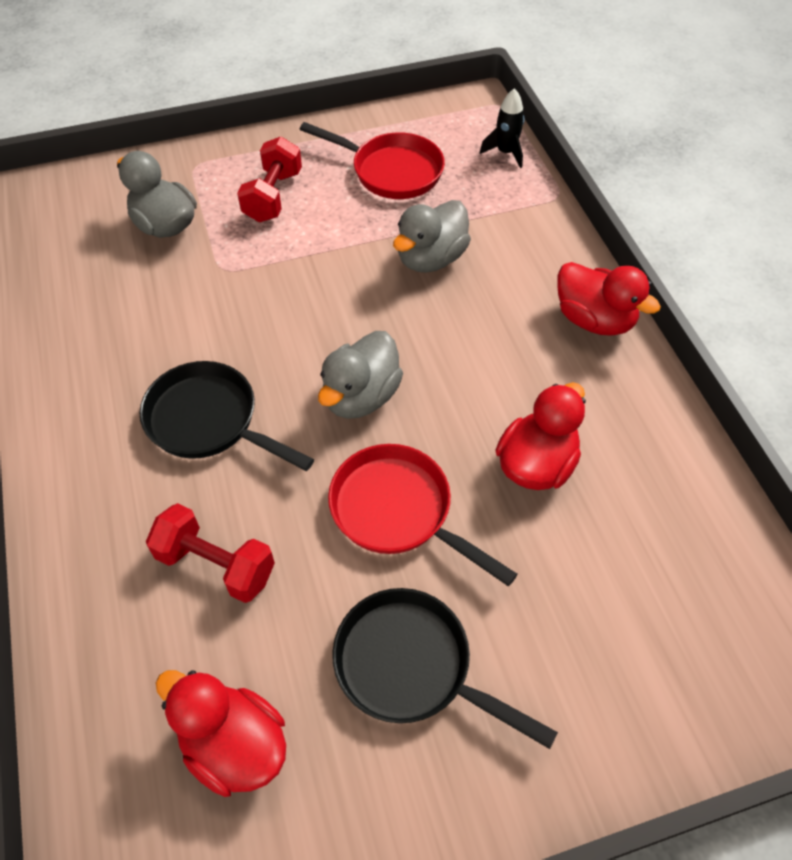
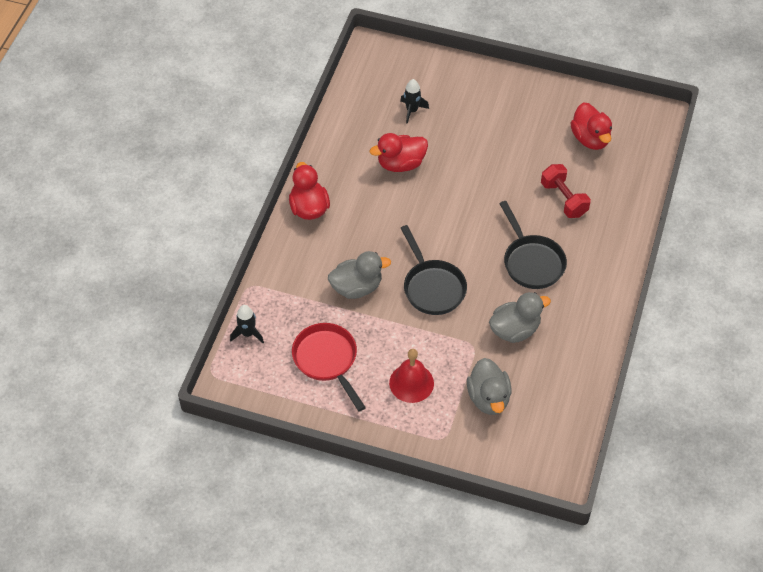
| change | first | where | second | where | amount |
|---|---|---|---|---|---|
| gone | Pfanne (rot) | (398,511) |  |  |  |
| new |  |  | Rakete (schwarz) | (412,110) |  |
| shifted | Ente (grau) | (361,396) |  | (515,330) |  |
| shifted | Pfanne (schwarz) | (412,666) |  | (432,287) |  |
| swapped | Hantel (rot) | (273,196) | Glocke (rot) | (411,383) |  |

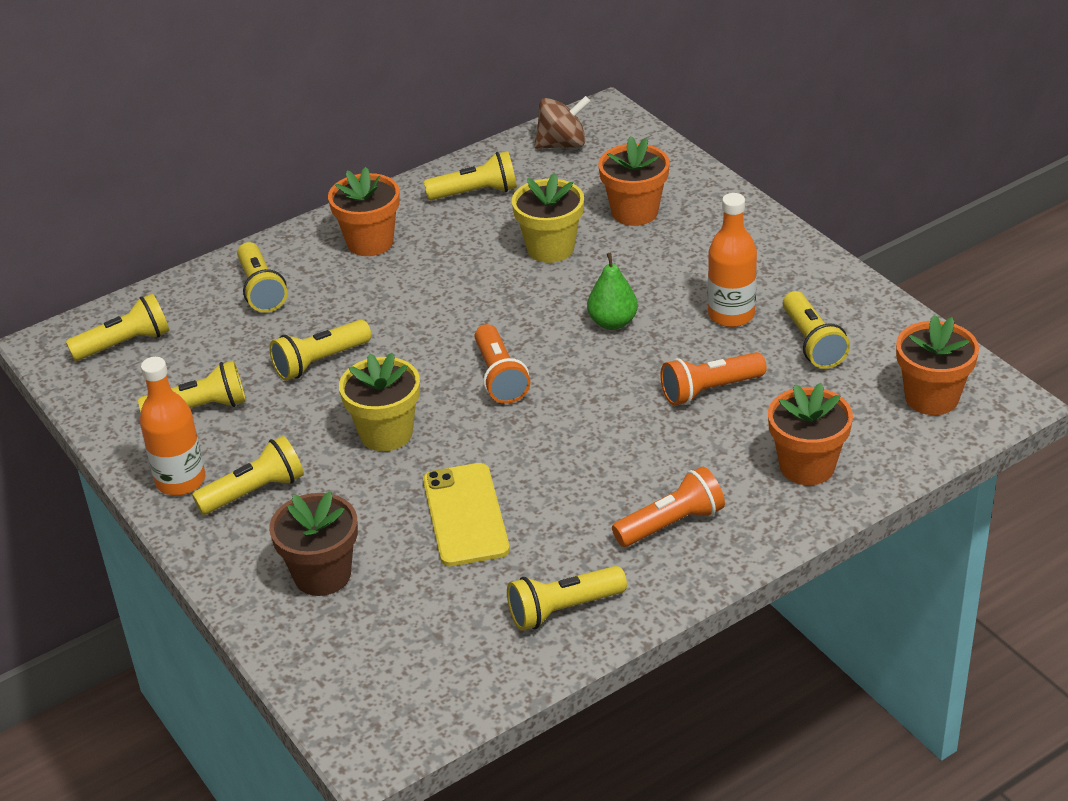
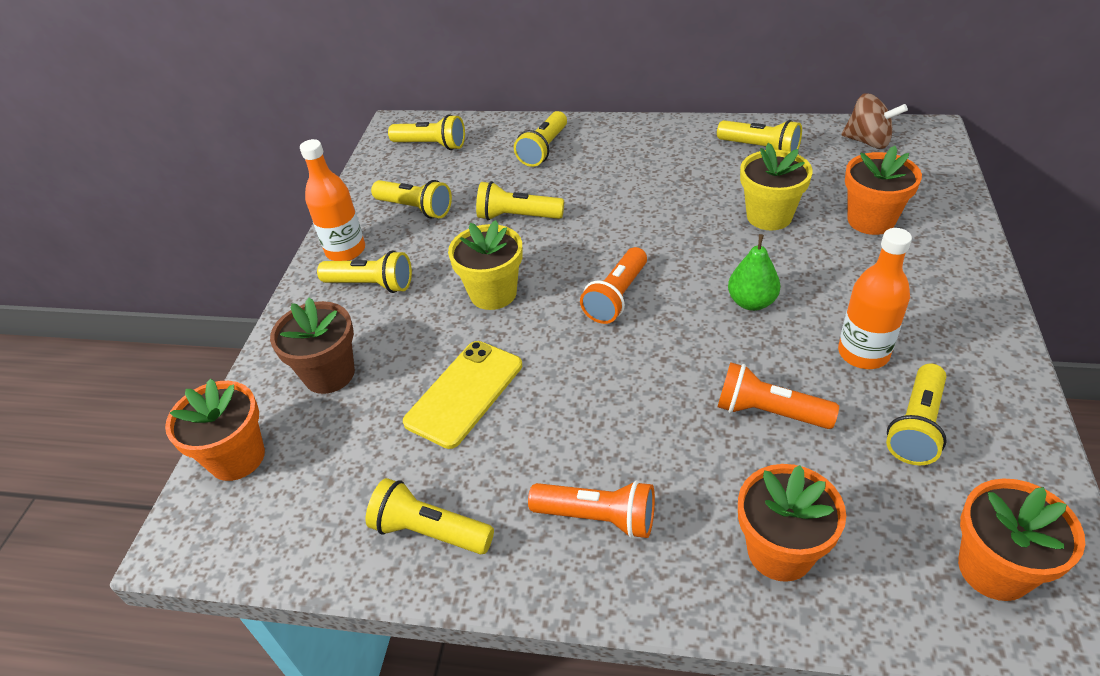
| change | first | where | second | where | amount |
|---|---|---|---|---|---|
| shifted | Blumentopf (orange) | (370,242) |  | (237,457) |  |

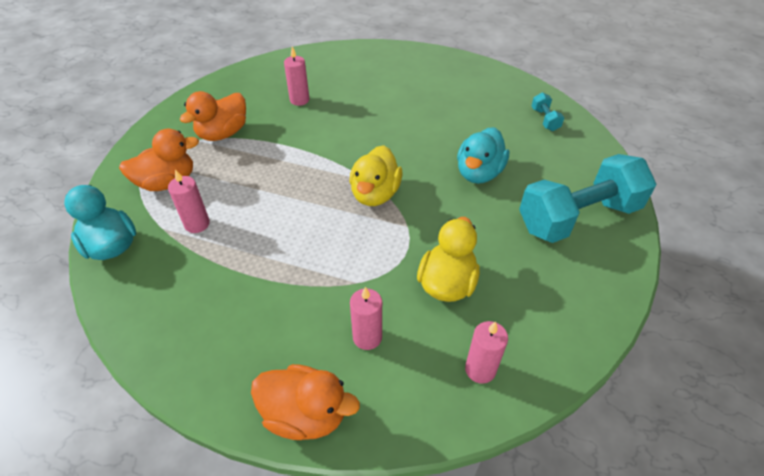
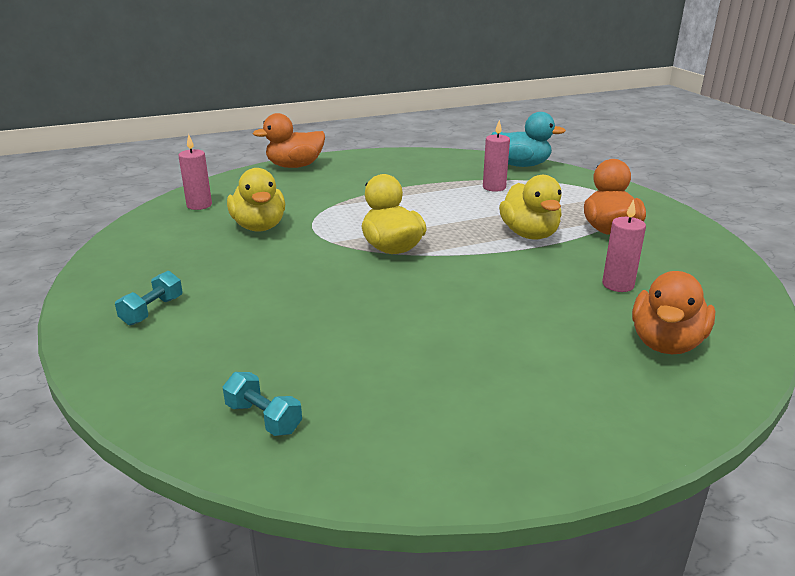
| change | first | where | second | where | amount |
|---|---|---|---|---|---|
| gone | Kerze (rosa) | (367,337) |  |  |  |
| gone | Ente (türkis) | (479,173) |  |  |  |
| new |  |  | Ente (gelb) | (529,234) |  |
| shifted | Ente (orange) | (167,182) |  | (666,343) |  |
| scaled | Hantel (türkis) | (578,217) |  | (152,311) | x0.40 |

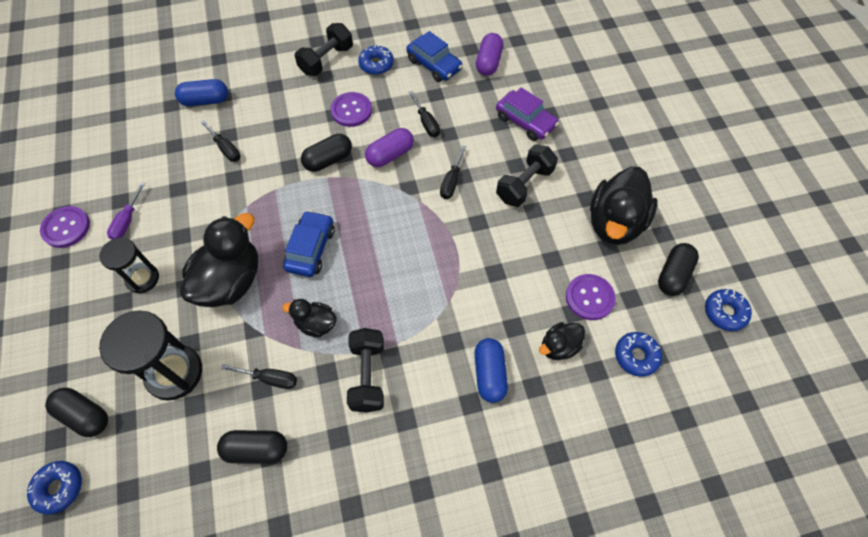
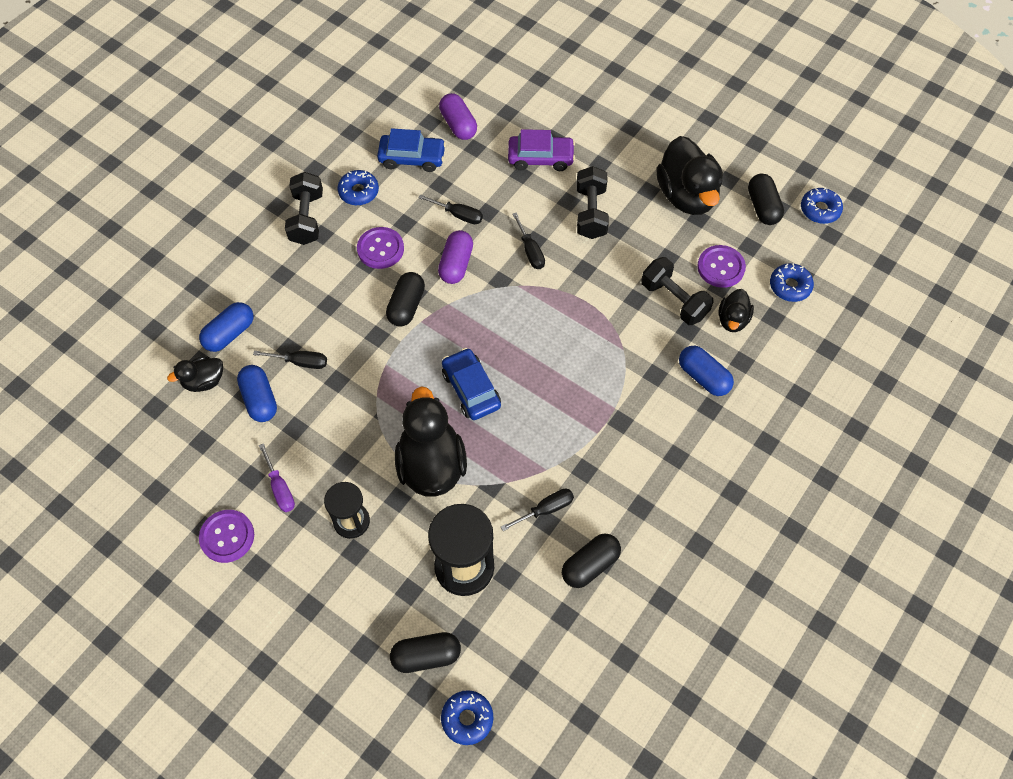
| change | first | where | second | where | amount |
|---|---|---|---|---|---|
| new |  |  | Kapsel (blau) | (260,399) |  |
| shifted | Ente (schwarz) | (316,324) |  | (204,381) |  |
| shifted | Hantel (schwarz) | (367,375) |  | (674,300) |  |

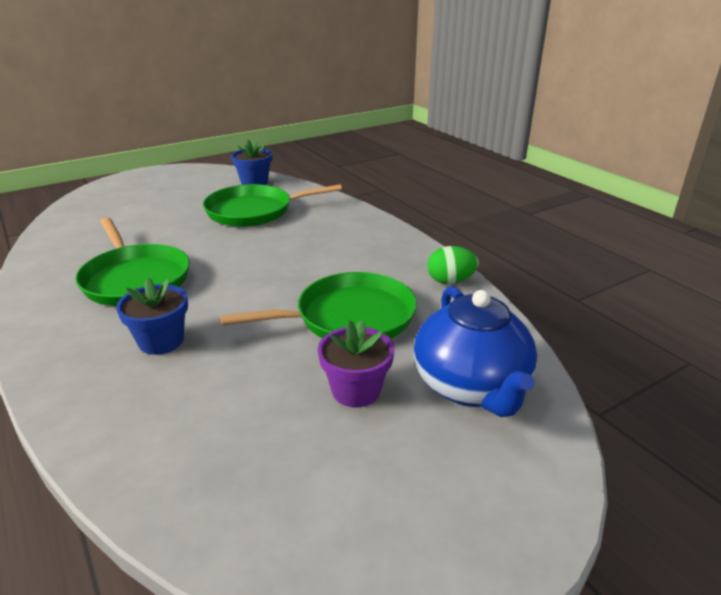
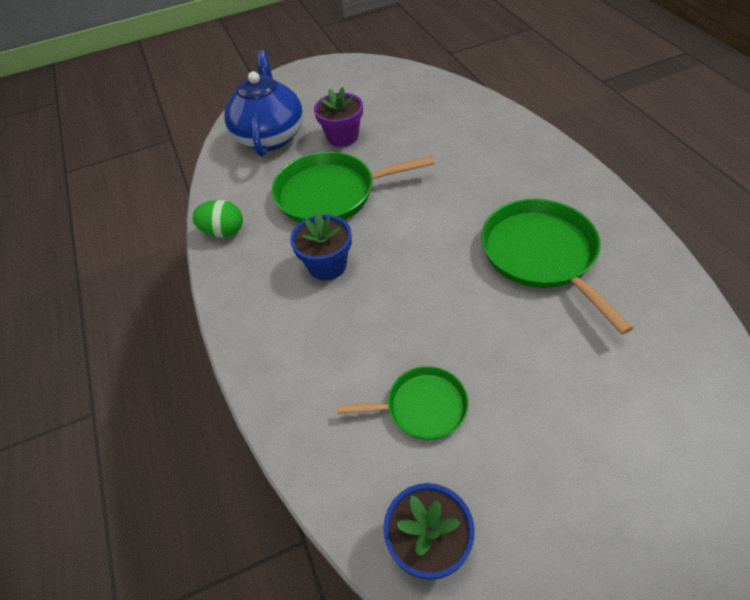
| change | first | where | second | where | amount |
|---|---|---|---|---|---|
| shifted | Blumentopf (blau) | (161,341) |  | (327,265) |  |
| scaled | Pfanne (grün) | (254,211) |  | (422,407) | x0.58 |

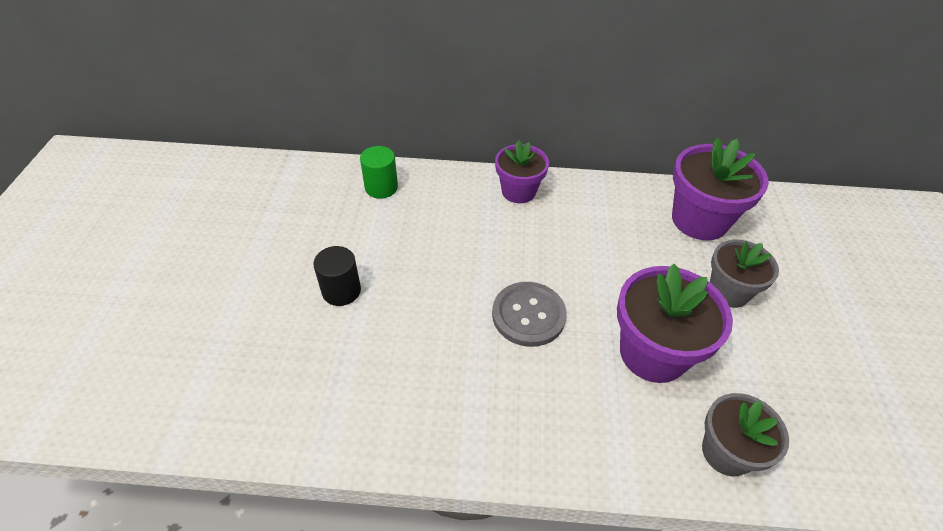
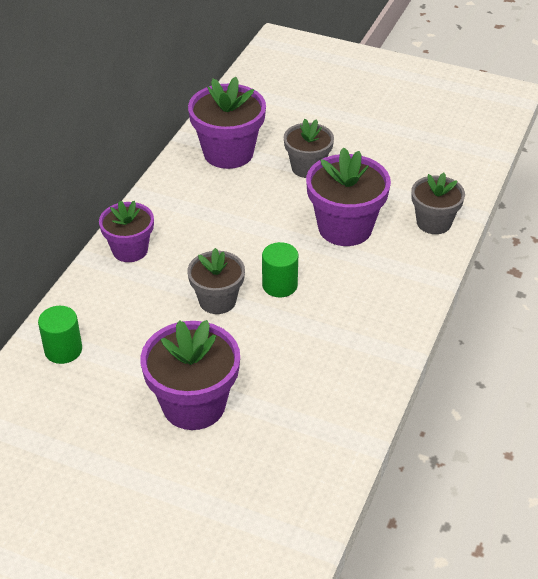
| change | first | where | second | where | amount |
|---|---|---|---|---|---|
| new |  |  | Blumentopf (grau) | (217,300) |  |
| swapped | Vollzylinder (schwarz) | (341,291) | Blumentopf (lila) | (194,405) |  |
| swapped | Knopf (grau) | (528,315) | Vollzylinder (grün) | (279,285) |  |

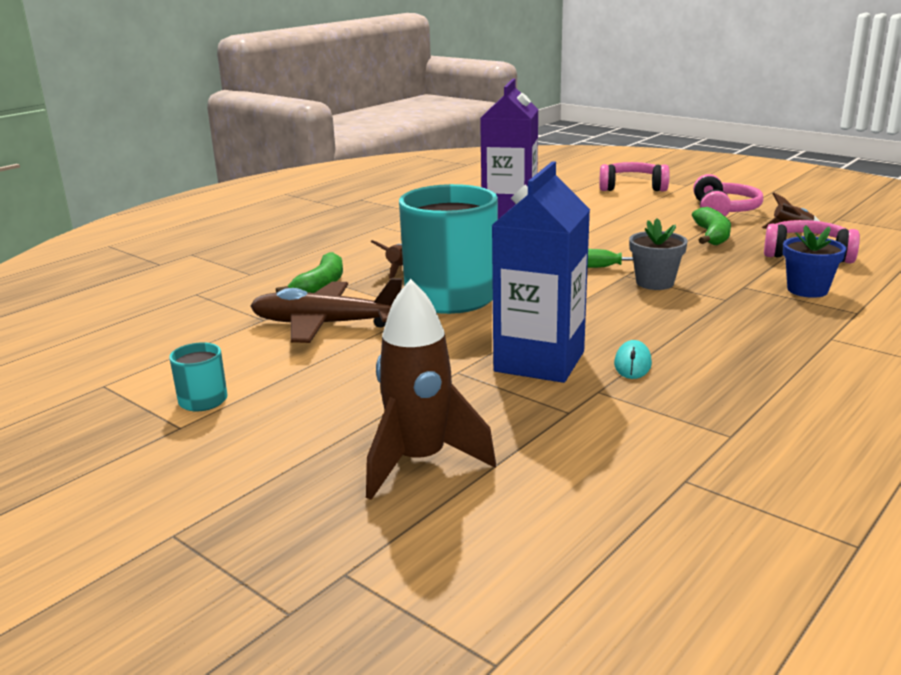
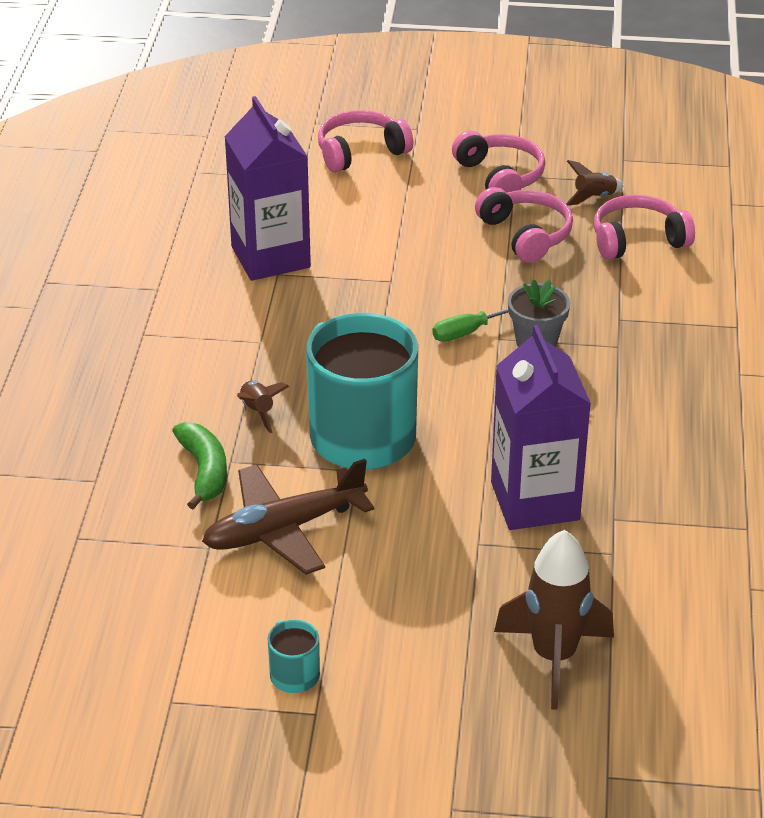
| change | first | where | second | where | amount |
|---|---|---|---|---|---|
| gone | Computermaus (türkis) | (632,364) |  |  |  |
| gone | Blumentopf (blau) | (807,290) |  |  |  |
| swapped | Banane (grün) | (712,236) | Kopfhörer (rosa) | (526,235) |  |
| repainted | Getränkekarton (blau) | (539,361) | Getränkekarton (lila) | (535,501) |  |

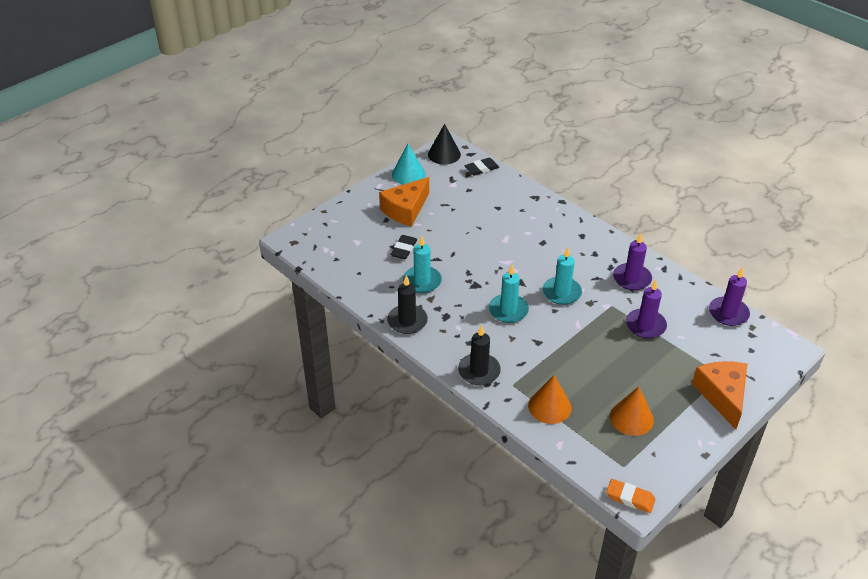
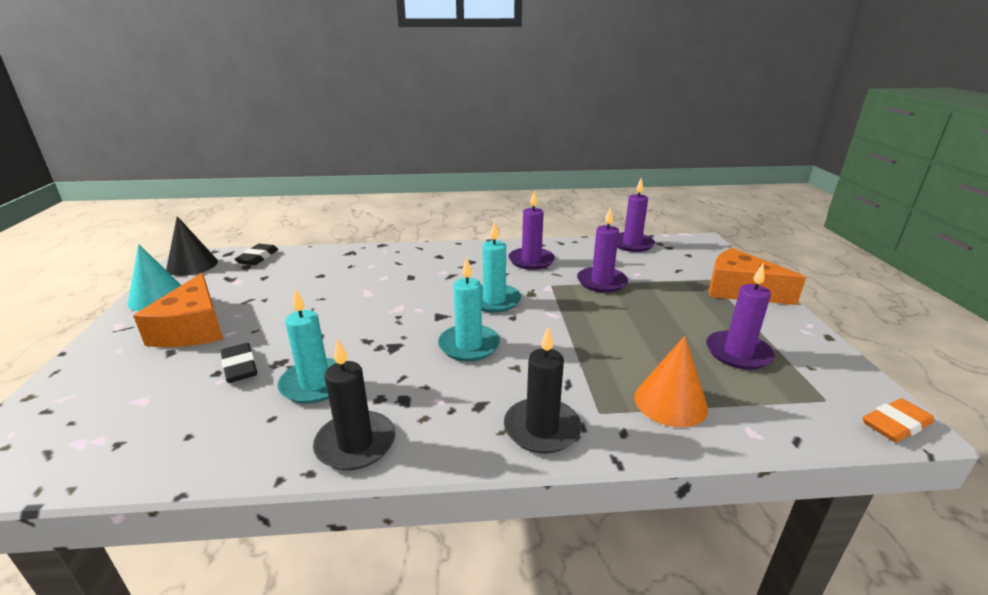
| change | first | where | second | where | amount |
|---|---|---|---|---|---|
| swapped | Kegel (orange) | (631,418) | Kerze (lila) | (738,353) |  |

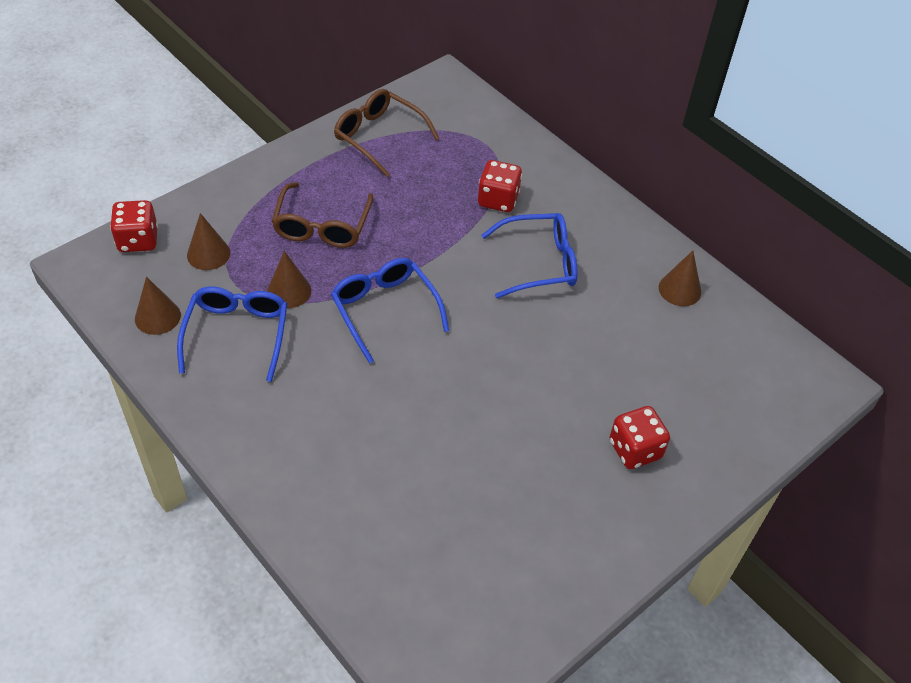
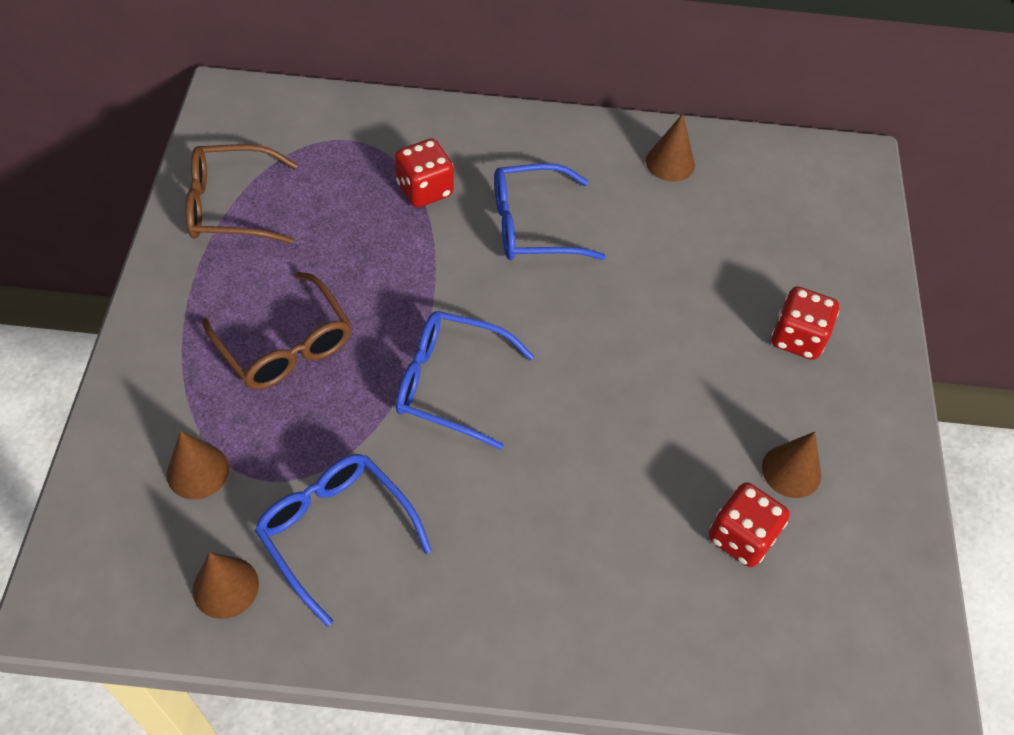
| change | first | where | second | where | amount |
|---|---|---|---|---|---|
| shifted | Spielwürfel (rot) | (138,240) |  | (741,537) |  |
| shifted | Kegel (braun) | (289,291) |  | (791,471) |  |
| rotated | Brille (blau) | (539,263) |  | (532,225) | 135 degrees counterclockwise |

